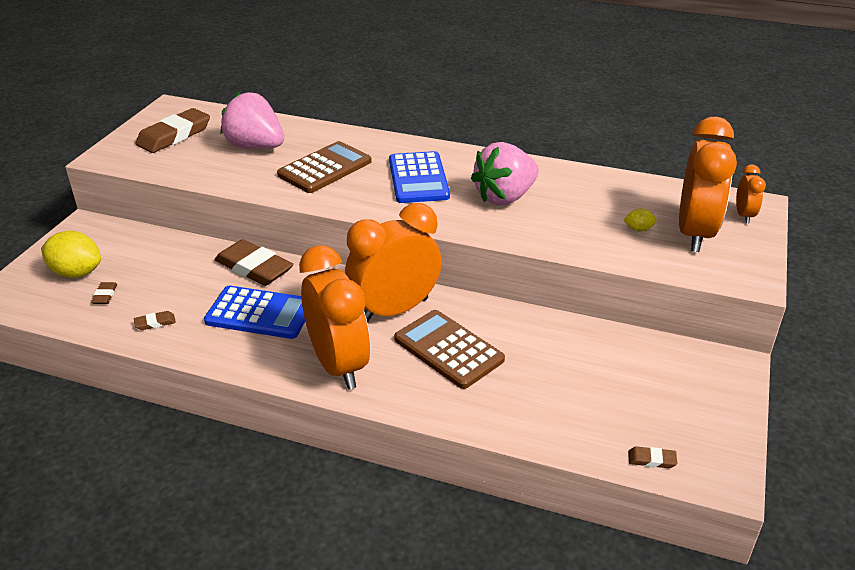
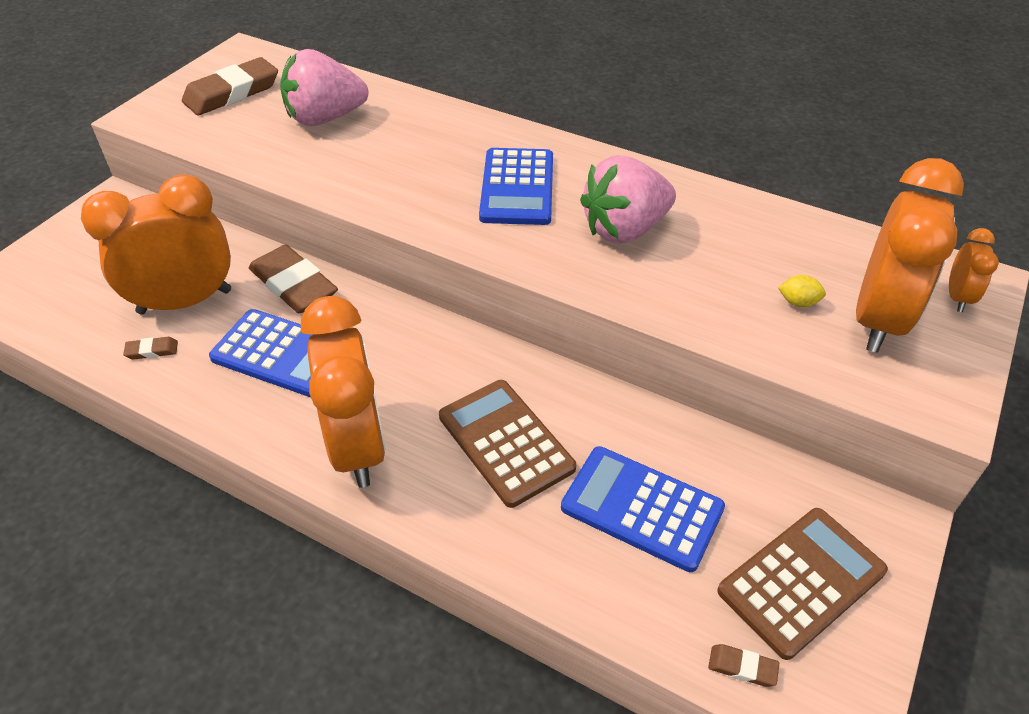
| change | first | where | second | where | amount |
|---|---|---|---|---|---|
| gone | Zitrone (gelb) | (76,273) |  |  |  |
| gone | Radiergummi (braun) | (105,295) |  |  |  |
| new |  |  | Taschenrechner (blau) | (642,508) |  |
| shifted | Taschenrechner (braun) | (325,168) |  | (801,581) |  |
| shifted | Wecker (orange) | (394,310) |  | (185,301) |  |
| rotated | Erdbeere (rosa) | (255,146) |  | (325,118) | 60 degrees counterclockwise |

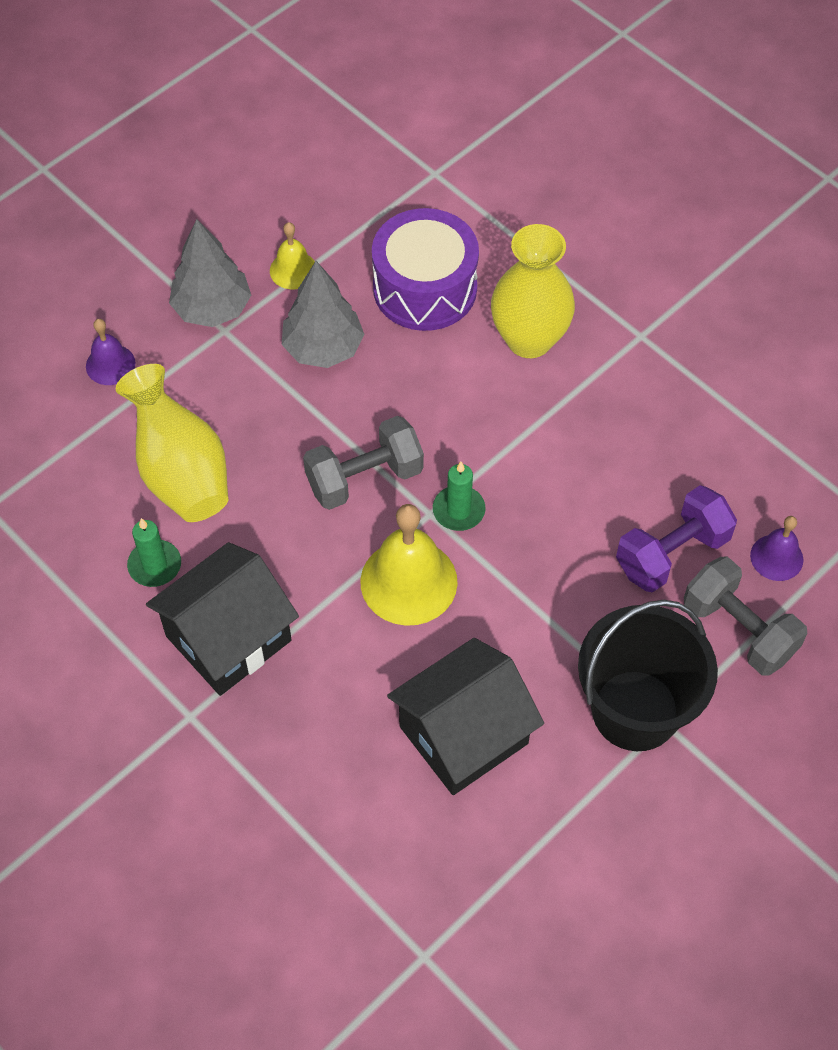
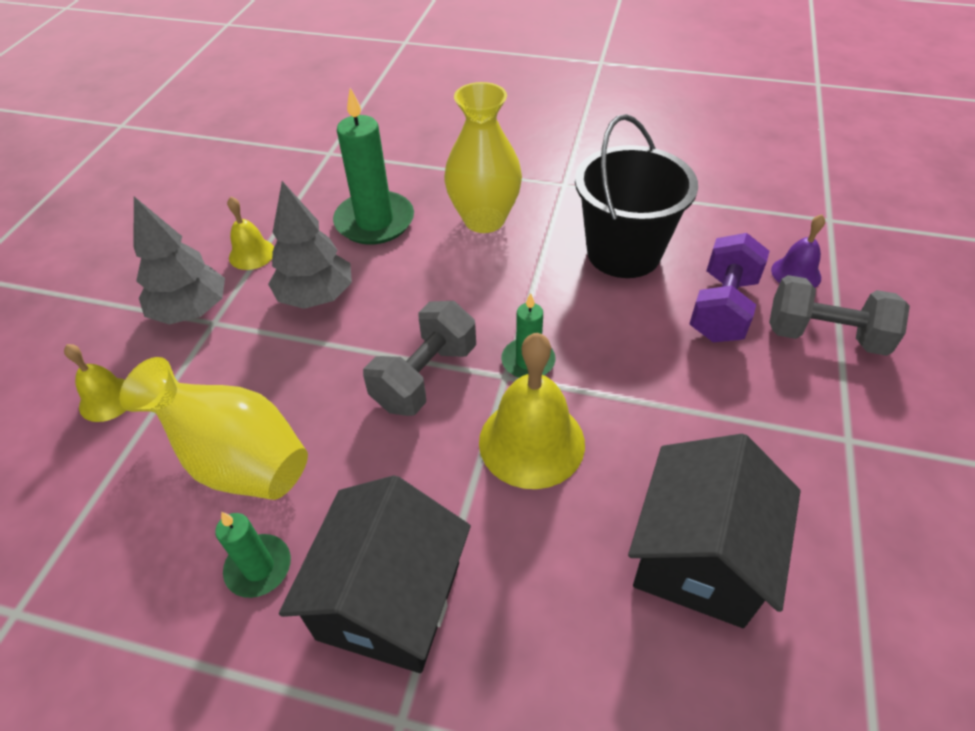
| change | first | where | second | where | amount |
|---|---|---|---|---|---|
| shifted | Eimer (schwarz) | (635,710) |  | (623,253) |  |
| swapped | Trommel (lila) | (425,288) | Kerze (grün) | (374,221) |  |
| repainted | Glocke (lila) | (110,364) | Glocke (gelb) | (107,399) |  |

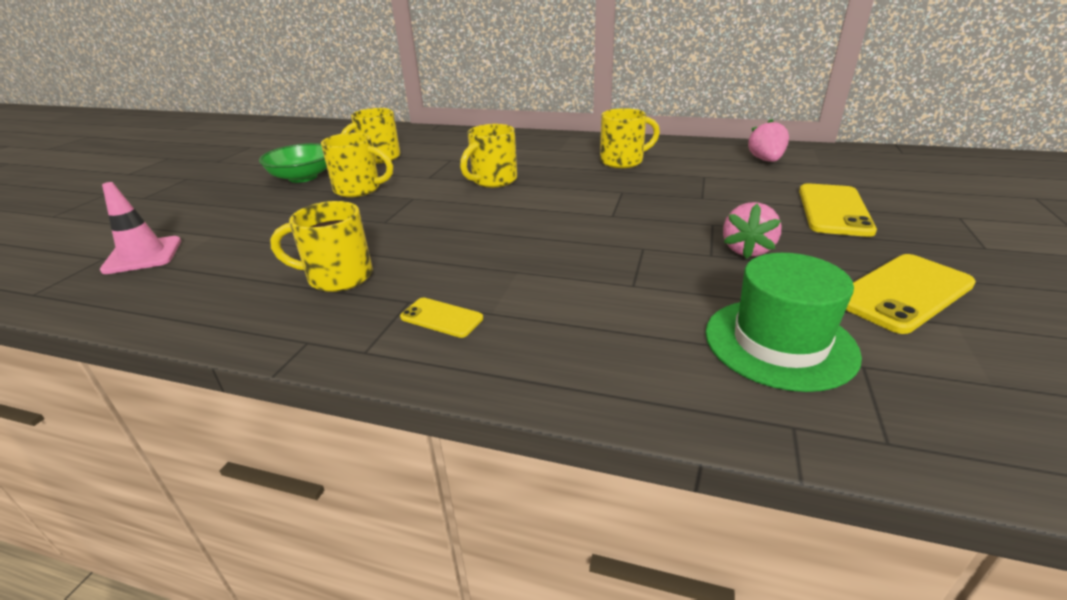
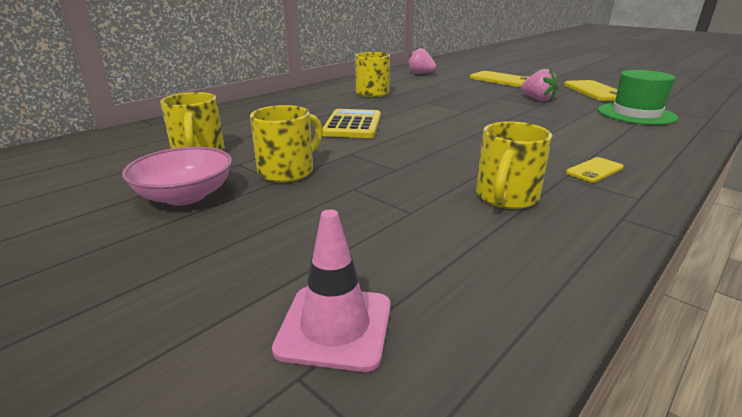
| change | first | where | second | where | amount |
|---|---|---|---|---|---|
| swapped | Tasse (gelb) | (493,180) | Taschenrechner (gelb) | (352,125) |  |
| repainted | Schüssel (grün) | (303,177) | Schüssel (rosa) | (185,196) |  |

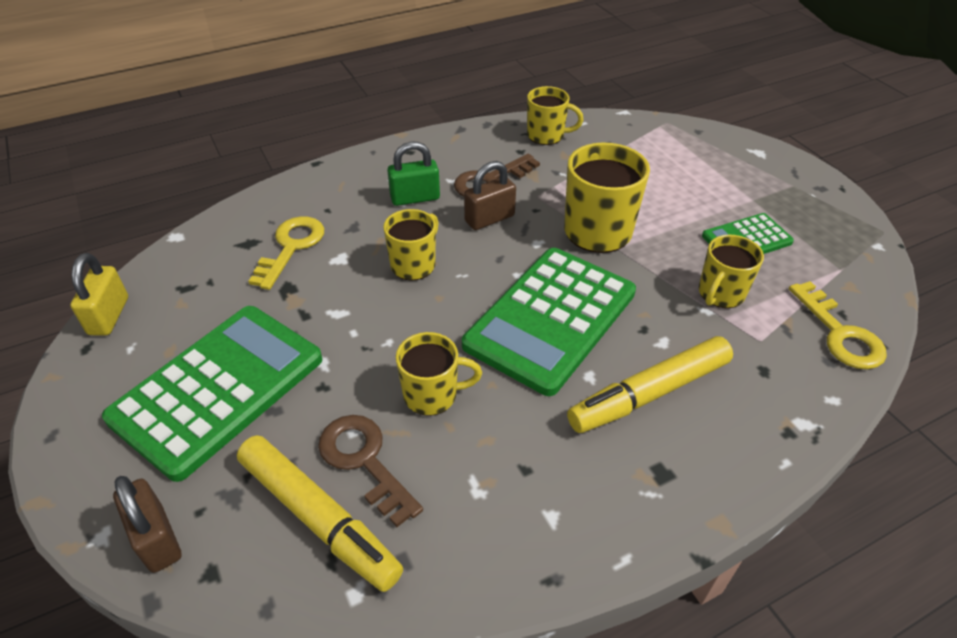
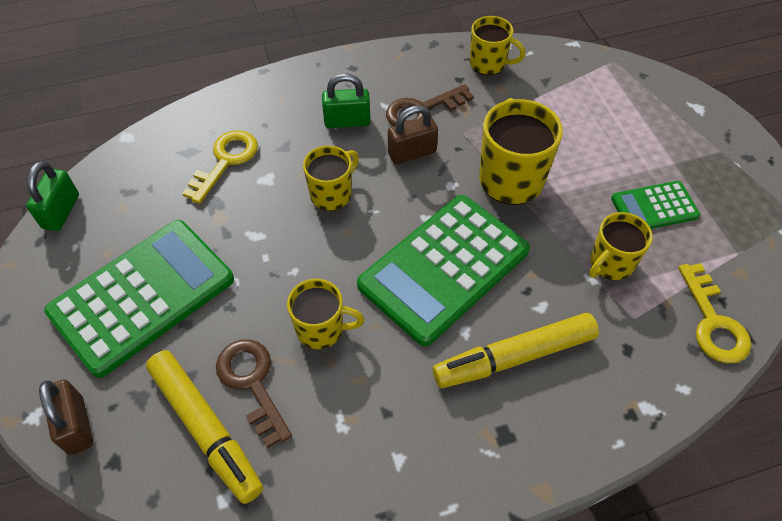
| change | first | where | second | where | amount |
|---|---|---|---|---|---|
| repainted | Vorhängeschloss (gelb) | (109,316) | Vorhängeschloss (grün) | (61,212) |  |

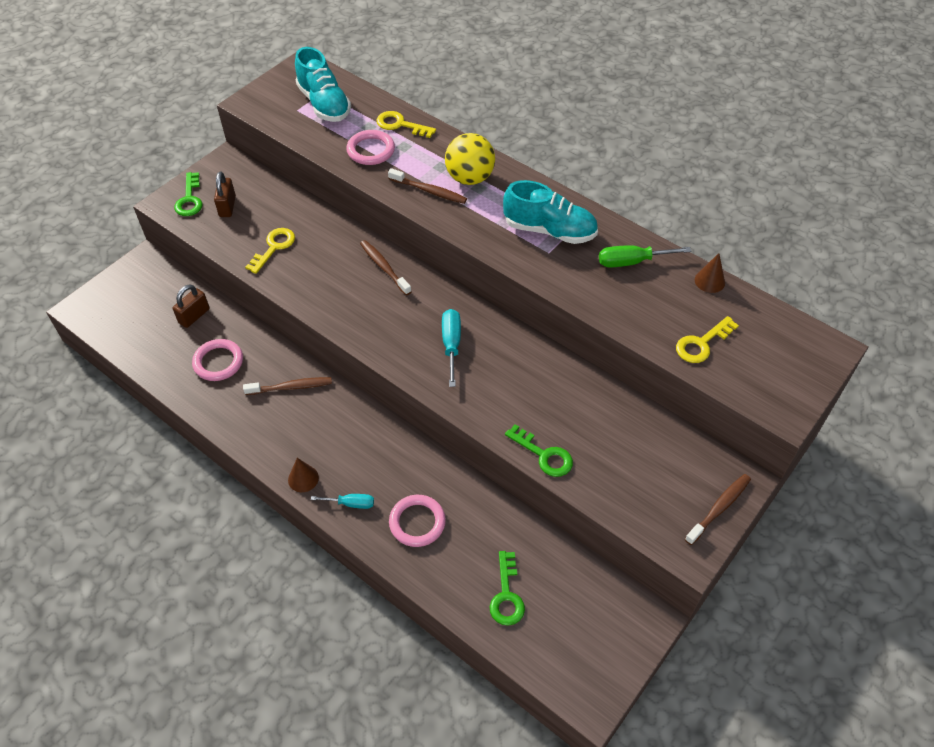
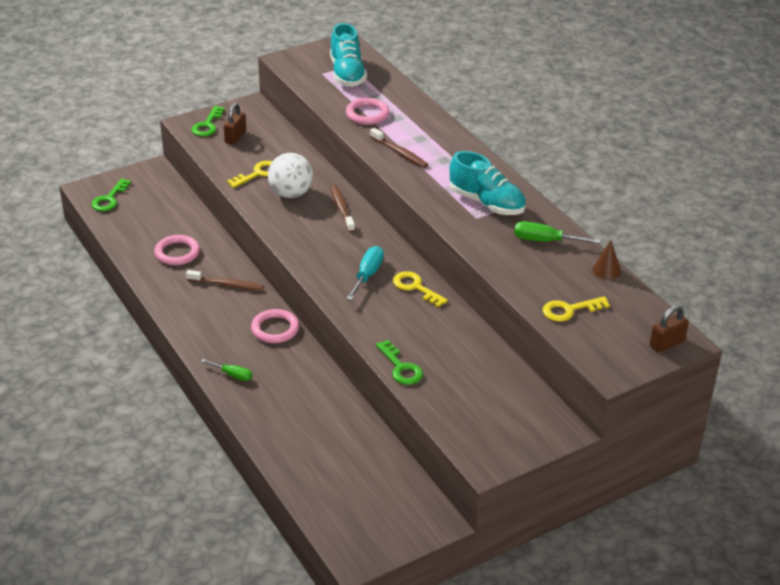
| change | first | where | second | where | amount |
|---|---|---|---|---|---|
| gone | Kegel (braun) | (303,478) |  |  |  |
| gone | Ball (gelb) | (469,178) |  |  |  |
| gone | Zahnbürste (braun) | (719,508) |  |  |  |
| new |  |  | Ball (weiß) | (291,193) |  |
| shifted | Vorhängeschloss (braun) | (194,316) |  | (667,343) |  |
| shifted | Schlüssel (gelb) | (400,125) |  | (415,287) |  |
| shifted | Ring (rosa) | (417,522) |  | (275,329) |  |
| shifted | Schlüssel (grün) | (506,595) |  | (109,199) |  |
| repainted | Schraubenzieher (türkis) | (351,503) | Schraubenzieher (grün) | (232,375) |  |

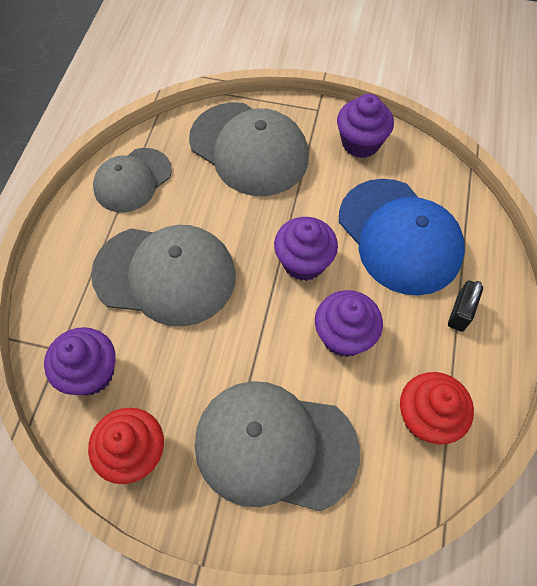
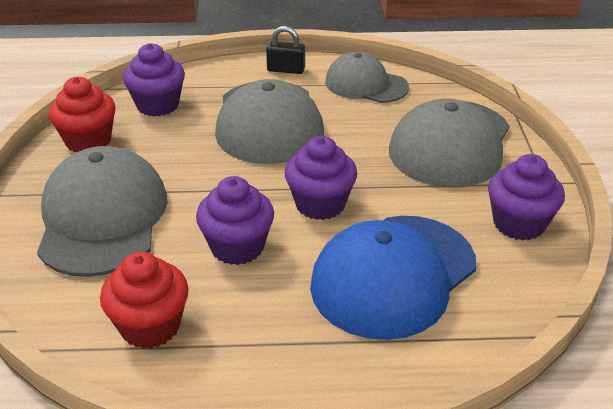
| change | first | where | second | where | amount |
|---|---|---|---|---|---|
| shifted | Vorhängeschloss (schwarz) | (460,312) |  | (286,70) |  |

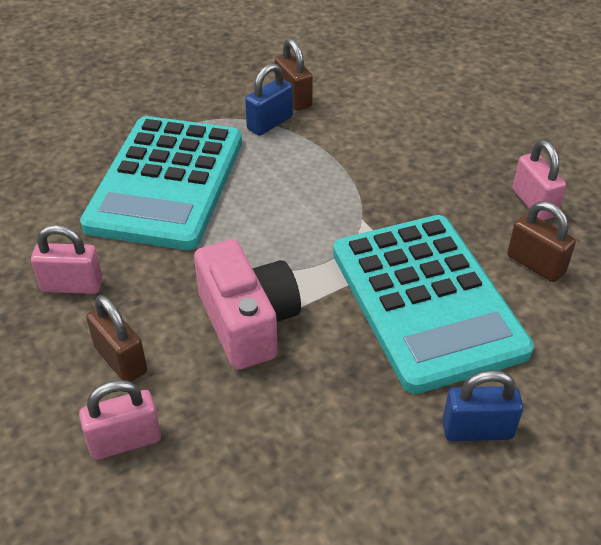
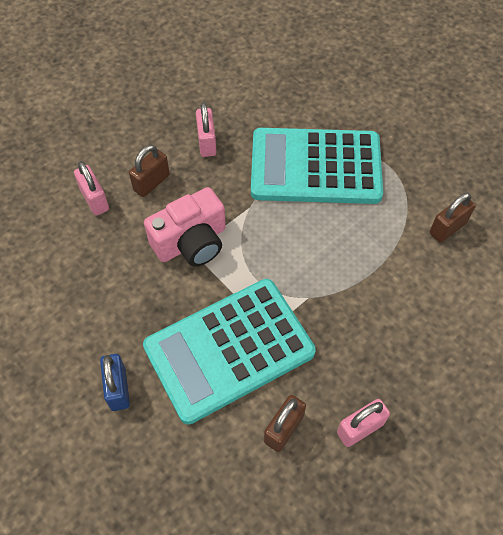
| change | first | where | second | where | amount |
|---|---|---|---|---|---|
| gone | Vorhängeschloss (blau) | (270,123) |  |  |  |

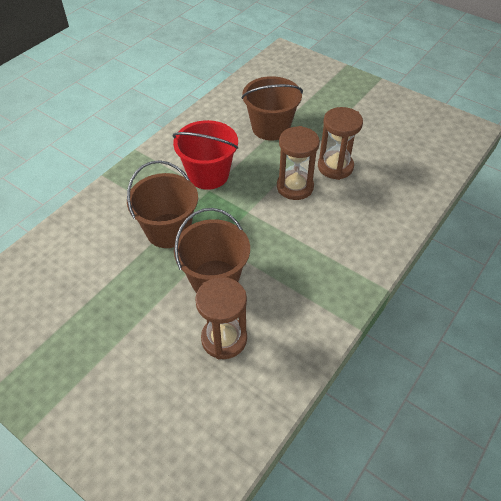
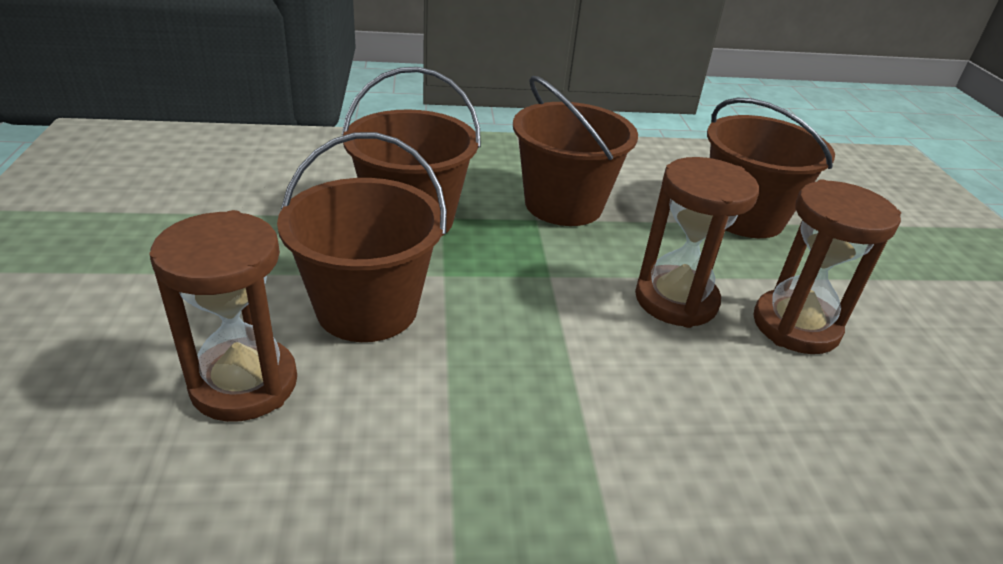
| change | first | where | second | where | amount |
|---|---|---|---|---|---|
| repainted | Eimer (rot) | (208,174) | Eimer (braun) | (563,204) |  |

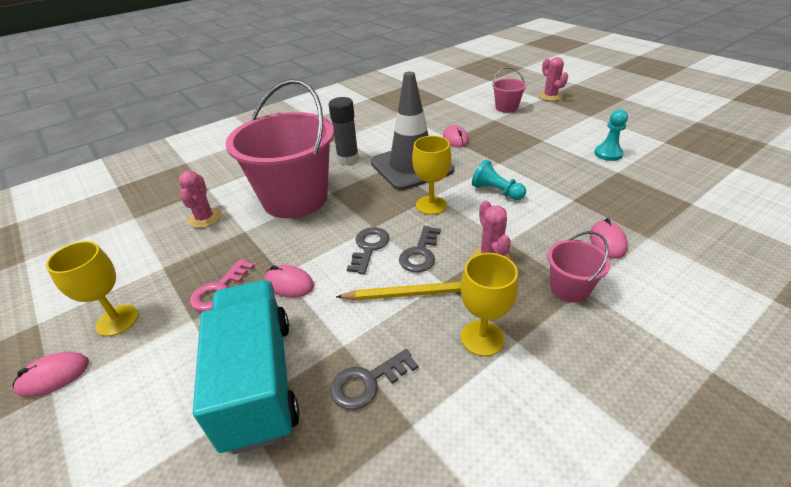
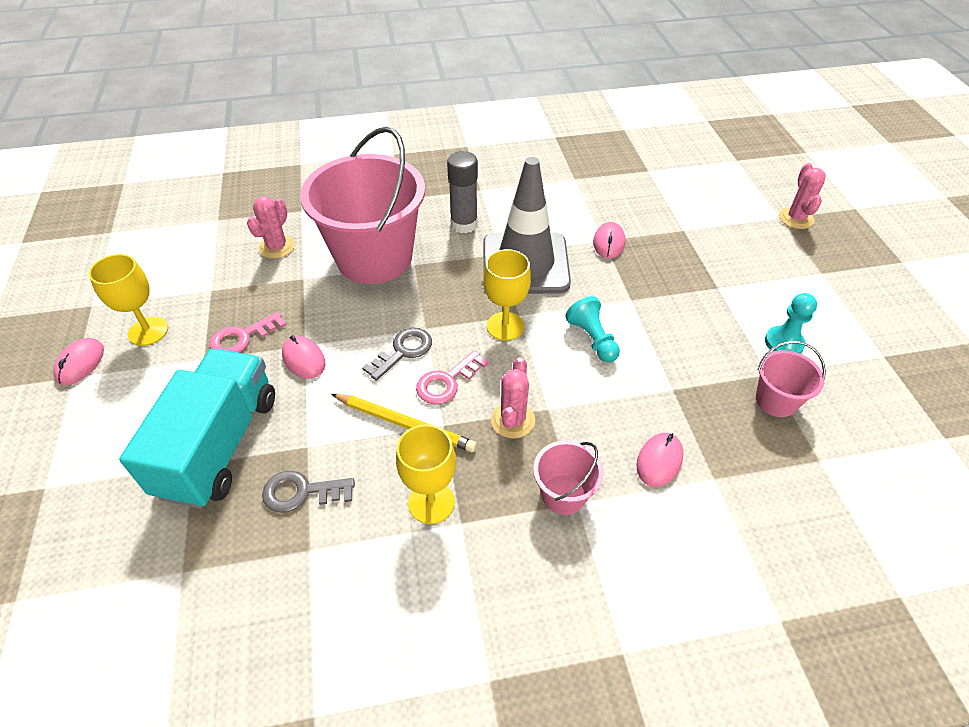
| change | first | where | second | where | amount |
|---|---|---|---|---|---|
| shifted | Eimer (rosa) | (506,108) |  | (776,400) |  |
| repainted | Schlüssel (grau) | (420,253) | Schlüssel (rosa) | (447,382) |  |
| rotated | Computermaus (rosa) | (54,376) |  | (80,363) | 75 degrees counterclockwise |

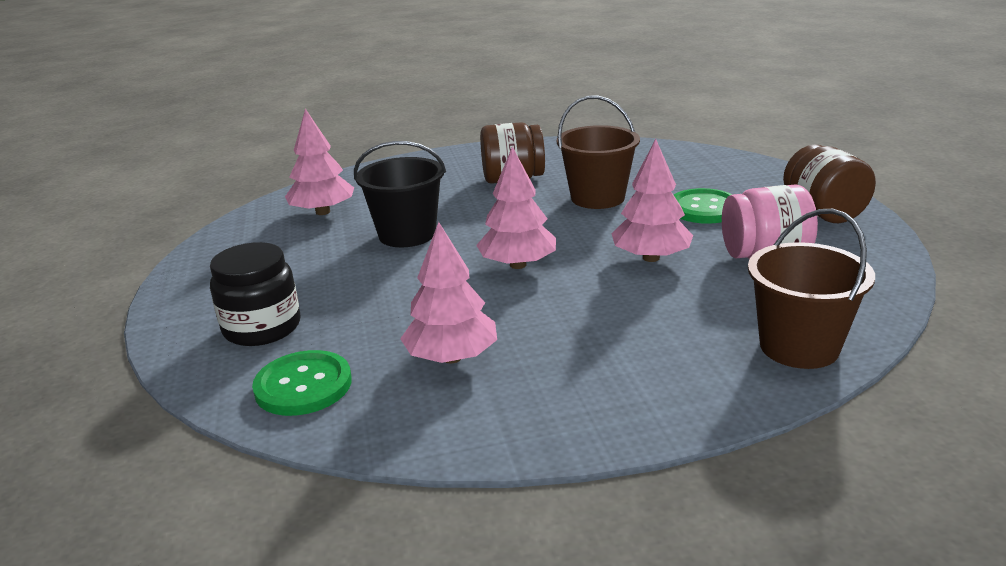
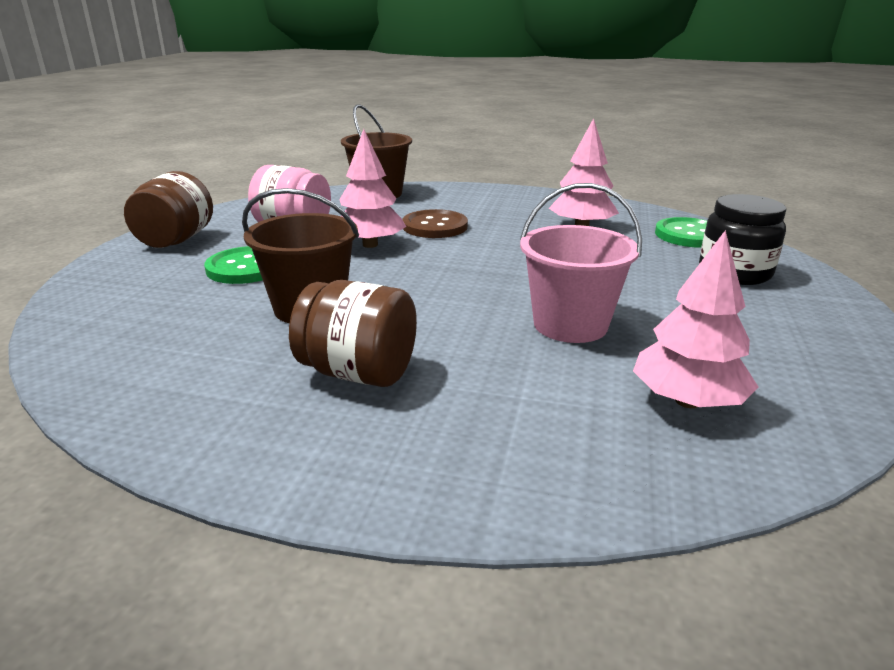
| change | first | where | second | where | amount |
|---|---|---|---|---|---|
| gone | Baum (rosa) | (518,265) |  |  |  |
| new |  |  | Knopf (braun) | (435,226) |  |
| repainted | Eimer (schwarz) | (407,234) | Eimer (rosa) | (570,325) |  |

